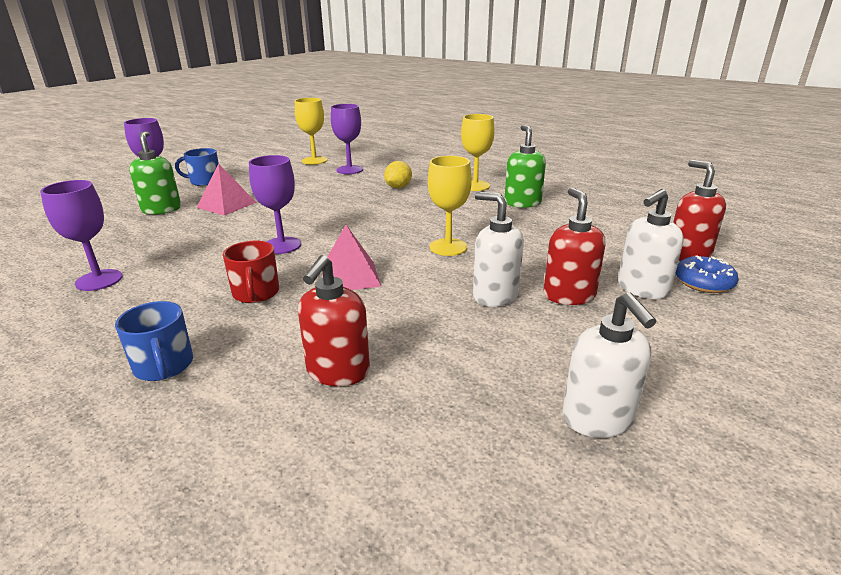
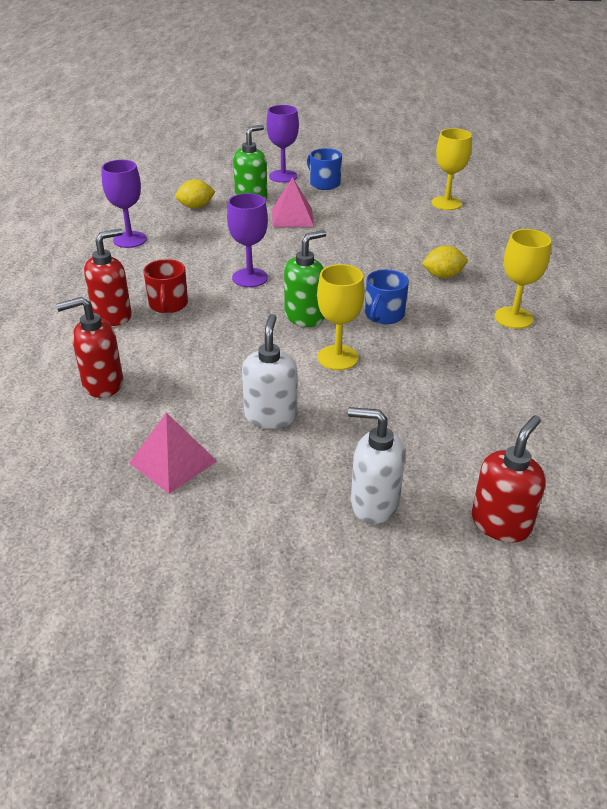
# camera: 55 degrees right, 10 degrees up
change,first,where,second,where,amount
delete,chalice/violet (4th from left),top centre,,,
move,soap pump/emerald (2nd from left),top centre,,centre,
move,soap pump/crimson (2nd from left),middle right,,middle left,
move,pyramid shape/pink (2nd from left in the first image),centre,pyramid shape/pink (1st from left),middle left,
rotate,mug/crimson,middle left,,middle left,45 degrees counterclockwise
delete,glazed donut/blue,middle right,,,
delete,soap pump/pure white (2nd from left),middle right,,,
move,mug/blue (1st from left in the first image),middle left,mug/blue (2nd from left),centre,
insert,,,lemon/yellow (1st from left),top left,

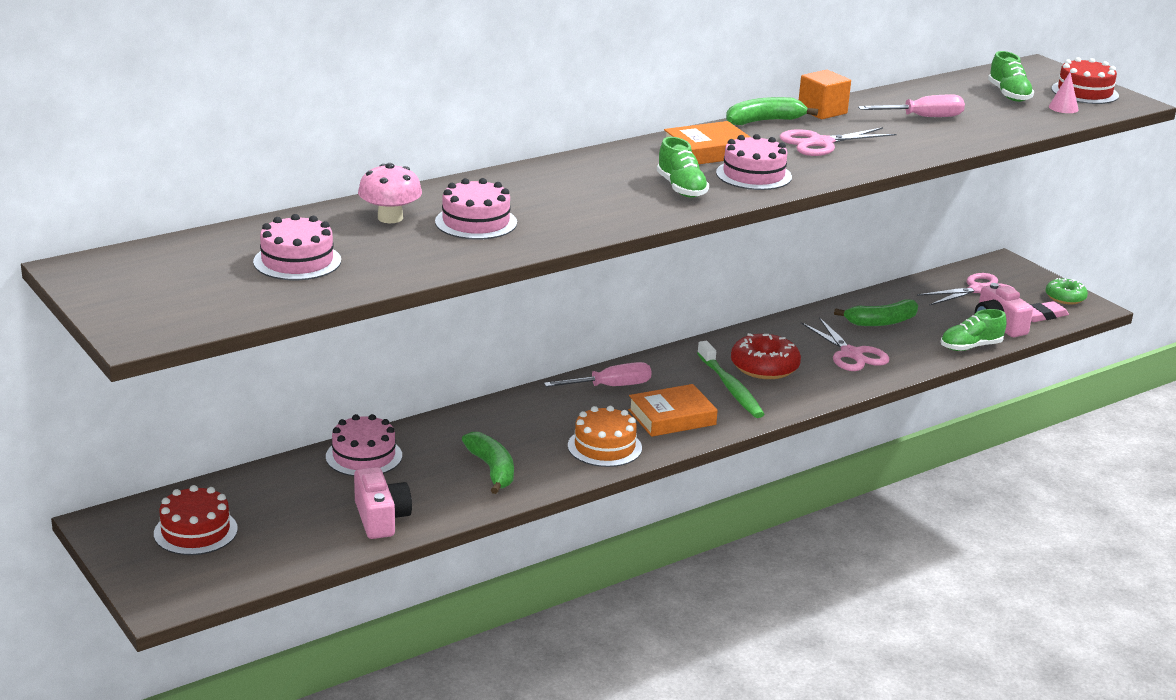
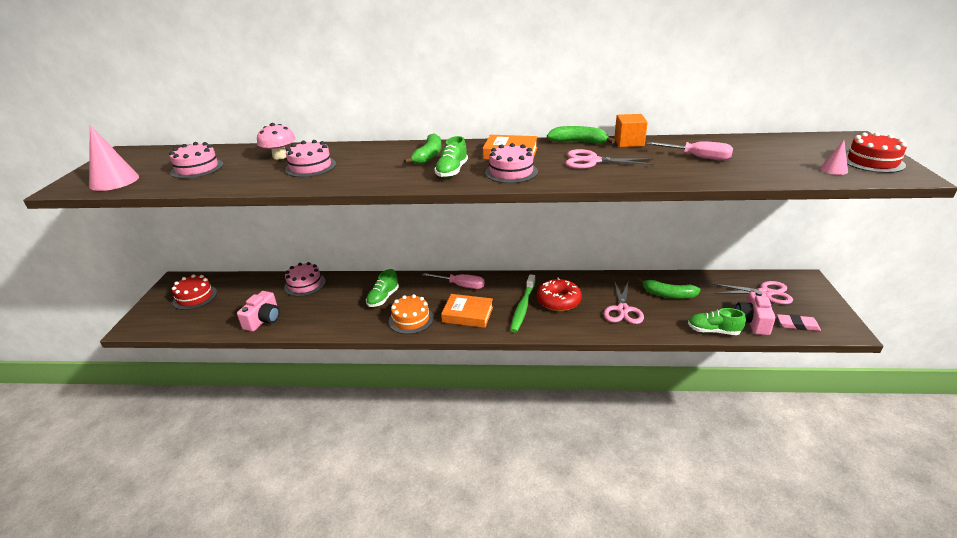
# camera: 40 degrees right, 5 degrees up
change,first,where,second,where,amount
move,sneaker/emerald (3rd from left in the first image),top right,sneaker/emerald (1st from left),centre,
delete,glazed donut/emerald,middle right,,,
move,toy banana/emerald (1st from left),centre,,top centre,
insert,,,cone shape/pink (1st from left),top left,

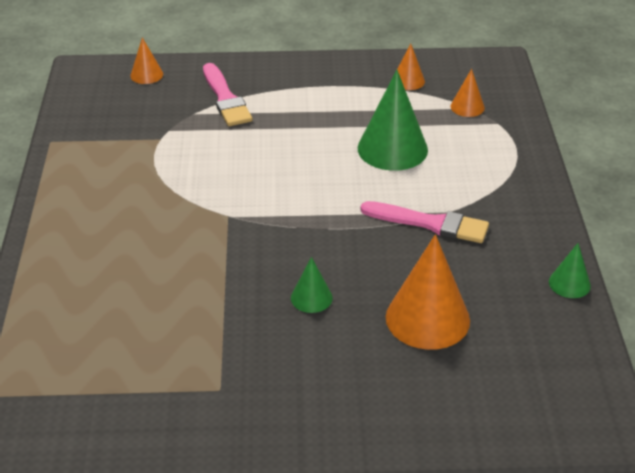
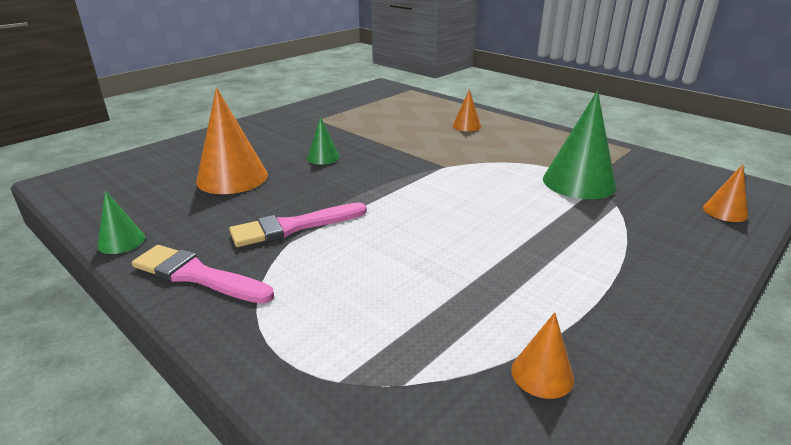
# camera: 135 degrees right, 10 degrees down
change,first,where,second,where,amount
move,paint brush/pink (1st from left),top centre,,middle left,
move,cone shape/orange (4th from left in the first image),top right,cone shape/orange (2nd from left),top centre,
move,cone shape/emerald (2nd from left in the first image),top centre,cone shape/emerald (3rd from left),top right,

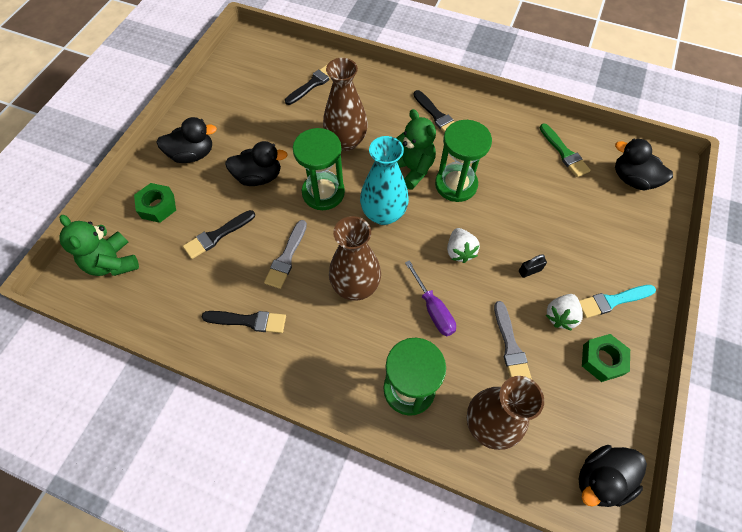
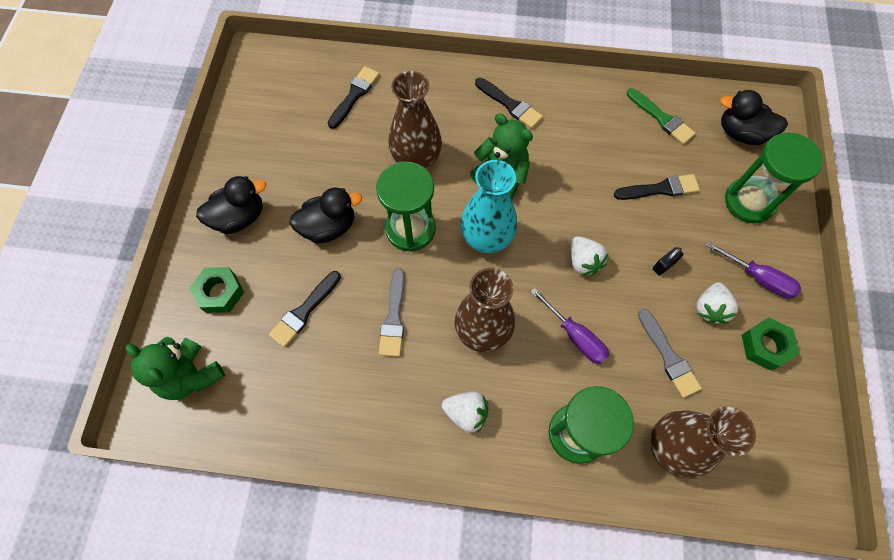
# camera: 15 degrees left, 5 degrees up
change,first,where,second,where,amount
move,sand timer/emerald (3rd from left),top centre,,top right,
replace,paint brush/aqua,middle right,flat screwdriver/violet (2nd from left),middle right,
move,paint brush/ebony (2nd from left in the first image),middle left,paint brush/ebony (4th from left),middle right,
delete,rubber duck/ebony (3rd from left),bottom right,,,
insert,,,berry/pure white (1st from left),bottom centre,

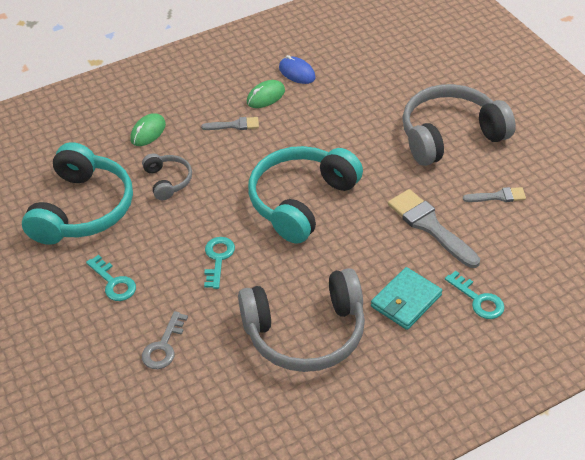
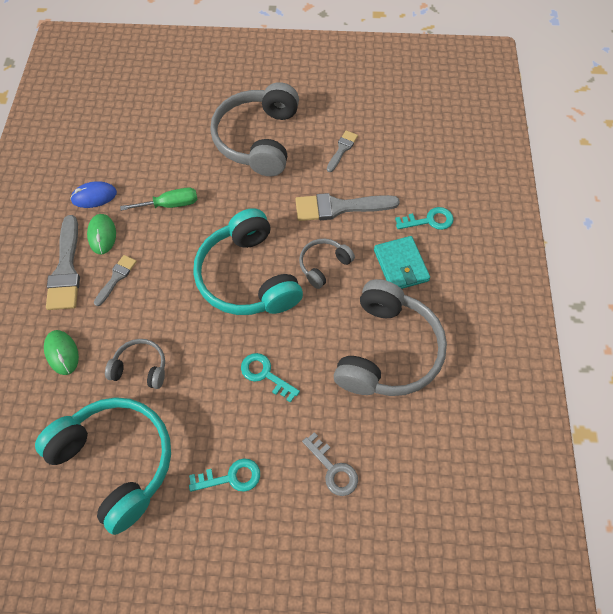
# camera: 60 degrees left, 15 degrees up
change,first,where,second,where,amount
insert,,,flat screwdriver/emerald,top left,
insert,,,paint brush/ash-grey (1st from left),middle left,
insert,,,headphones/ash-grey (3rd from left),centre,

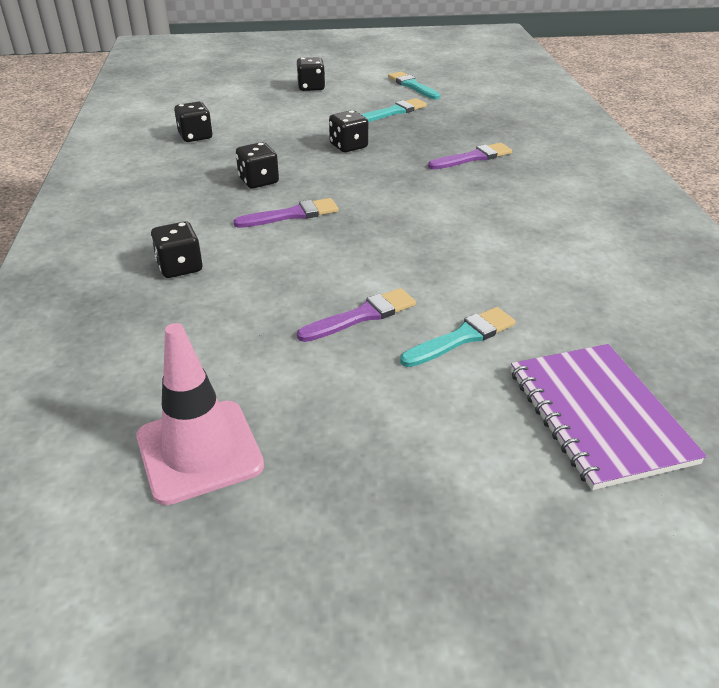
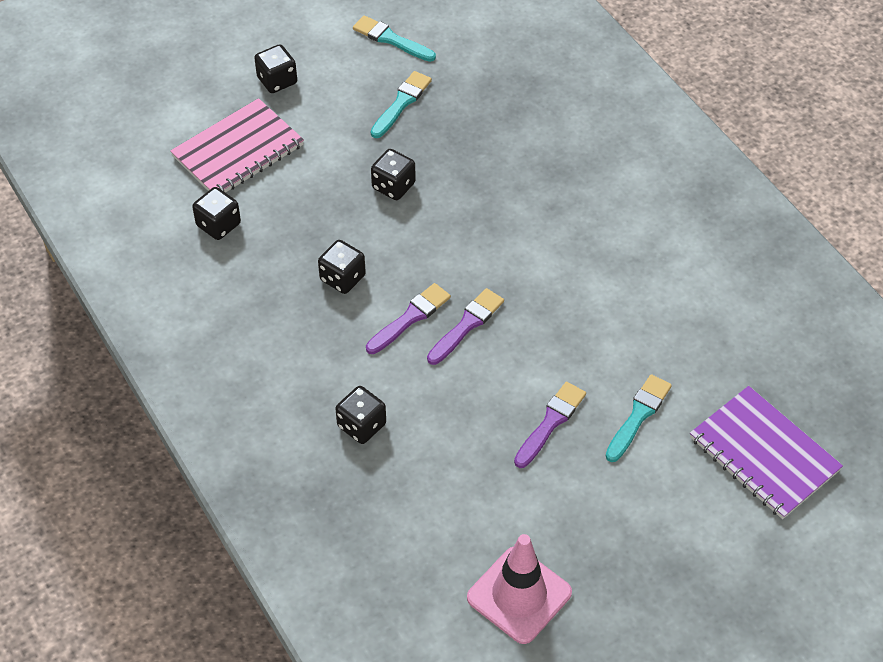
# camera: 25 degrees left, 15 degrees up
change,first,where,second,where,amount
move,paint brush/violet (3rd from left in the first image),top centre,paint brush/violet (2nd from left),centre,
insert,,,notebook/pink,top left,

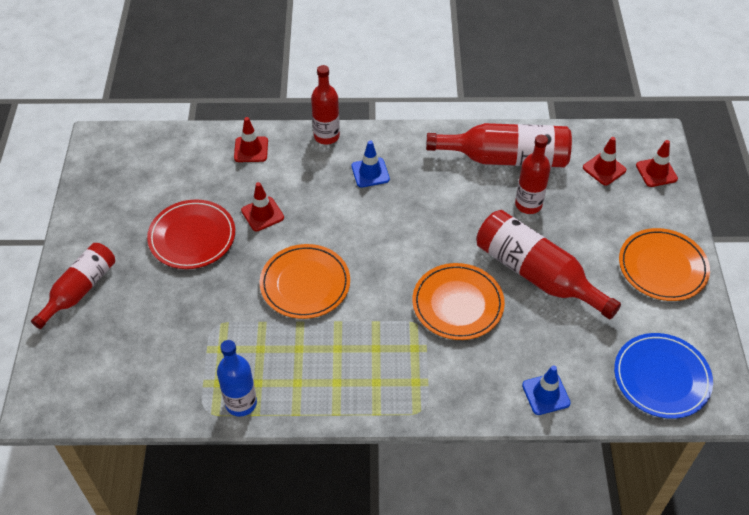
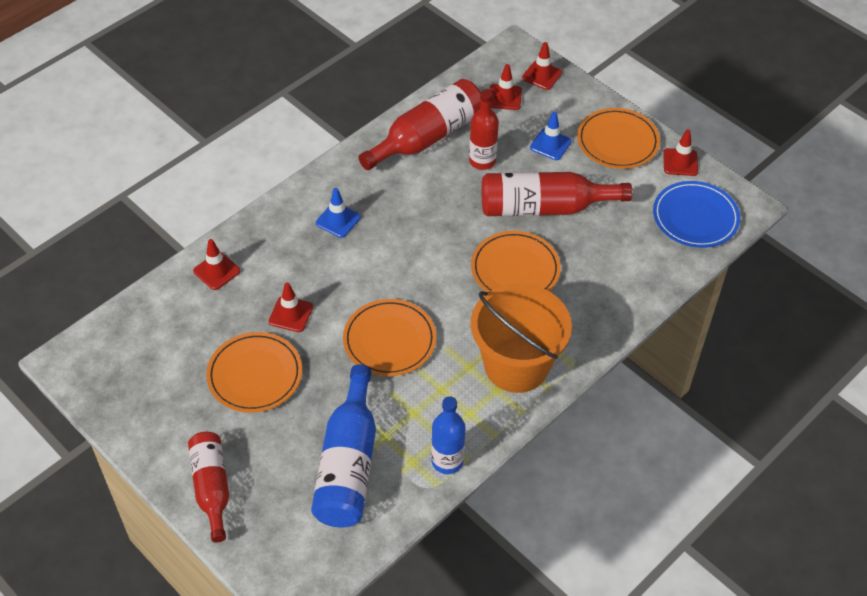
# camera: 45 degrees left, 0 degrees up
change,first,where,second,where,amount
delete,flask/crimson (2nd from left),top centre,,,
recolor,flat dish/crimson,middle left,flat dish/orange (1st from left),middle left,
move,traffic cone/blue (2nd from left),bottom right,,top centre,
insert,,,traffic cone/crimson (5th from left),top right,
insert,,,sand bucket/orange,centre,
insert,,,flask/blue (1st from left),bottom centre,

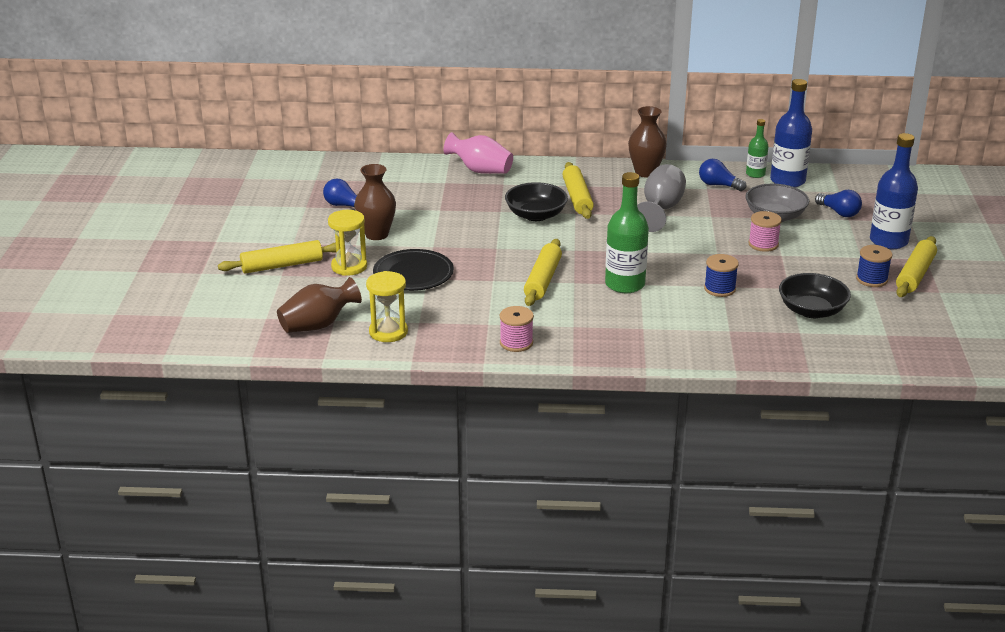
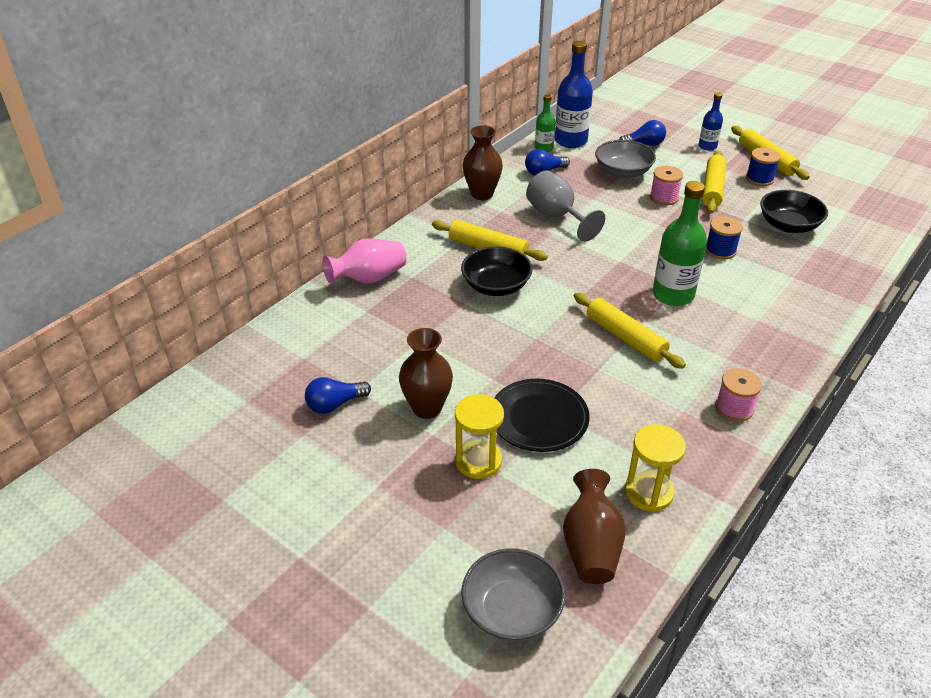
# camera: 55 degrees left, 10 degrees up
change,first,where,second,where,amount
resize,flask/blue (2nd from left),top right,,top right,x0.55
move,dough roller/yellow (1st from left in the first image),middle left,dough roller/yellow (3rd from left),top right,
insert,,,serving bowl/ash-grey (1st from left),bottom centre,

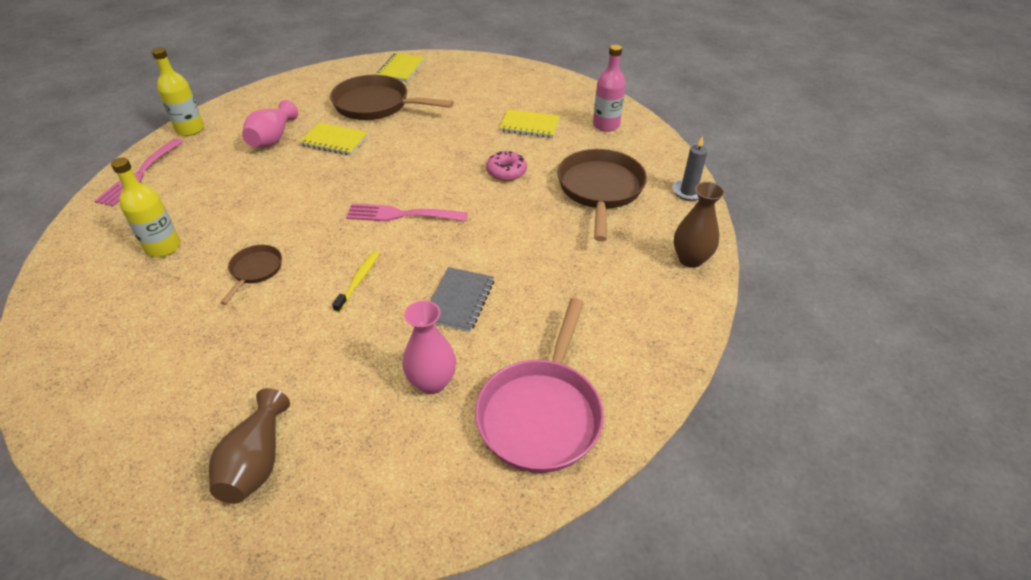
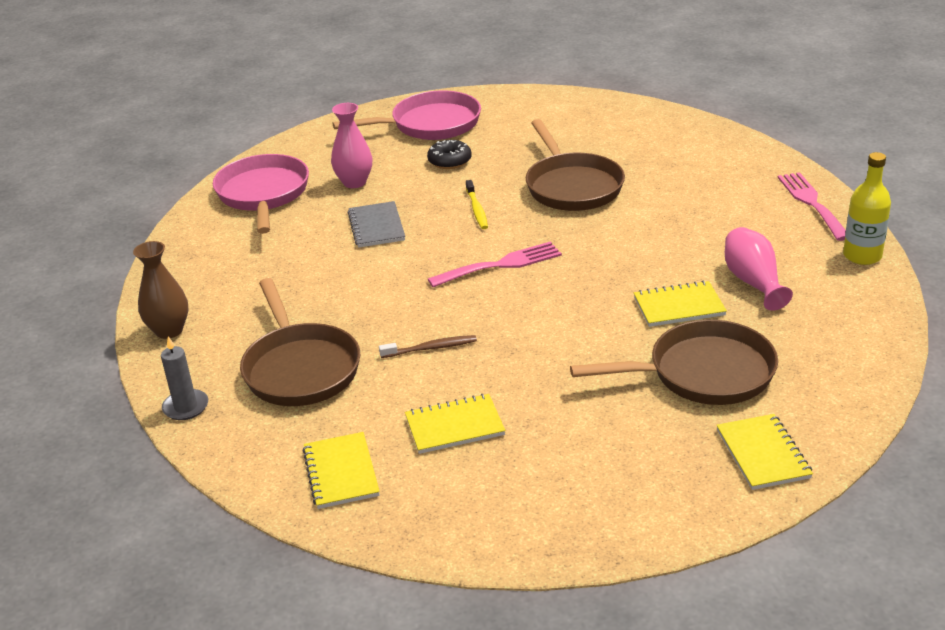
# camera: 155 degrees right, 10 degrees down
change,first,where,second,where,amount
replace,flask/pink,top centre,notebook/yellow (1st from left),bottom centre,
replace,glazed donut/pink,top centre,dental brush/brown,centre,
delete,flask/yellow (1st from left),middle left,,,
resize,skillet/brown (1st from left in the first image),middle left,skillet/brown (2nd from left),top centre,x1.98
replace,flower vase/brown (1st from left),bottom left,skillet/pink (2nd from left),top centre,
insert,,,glazed donut/ebony,top centre,

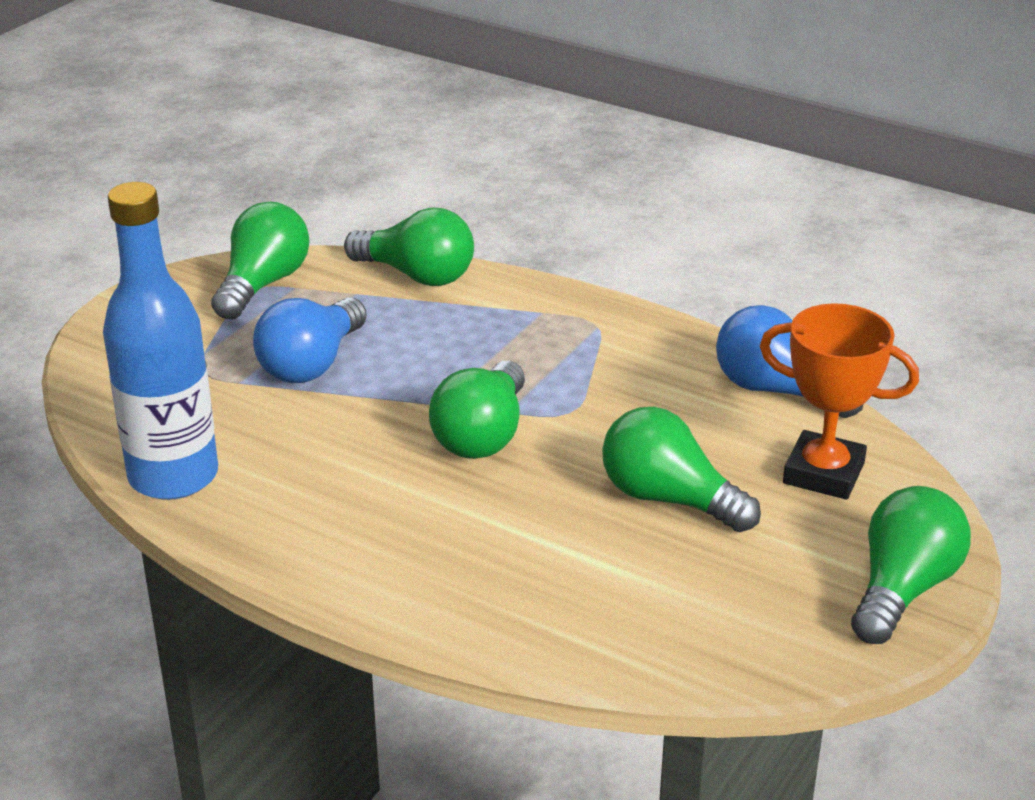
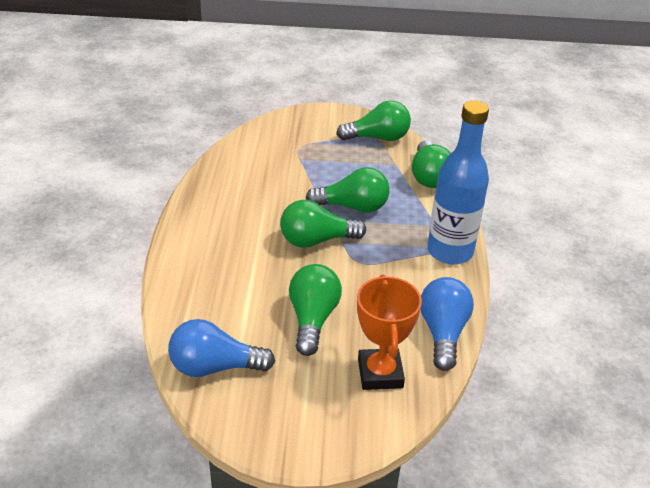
# camera: 60 degrees right, 5 degrees up
change,first,where,second,where,amount
move,flask/blue,middle left,,middle right,
move,bulb/blue (1st from left),middle left,,bottom centre,
move,bulb/emerald (5th from left in the first image),bottom right,bulb/emerald (3rd from left),centre,

